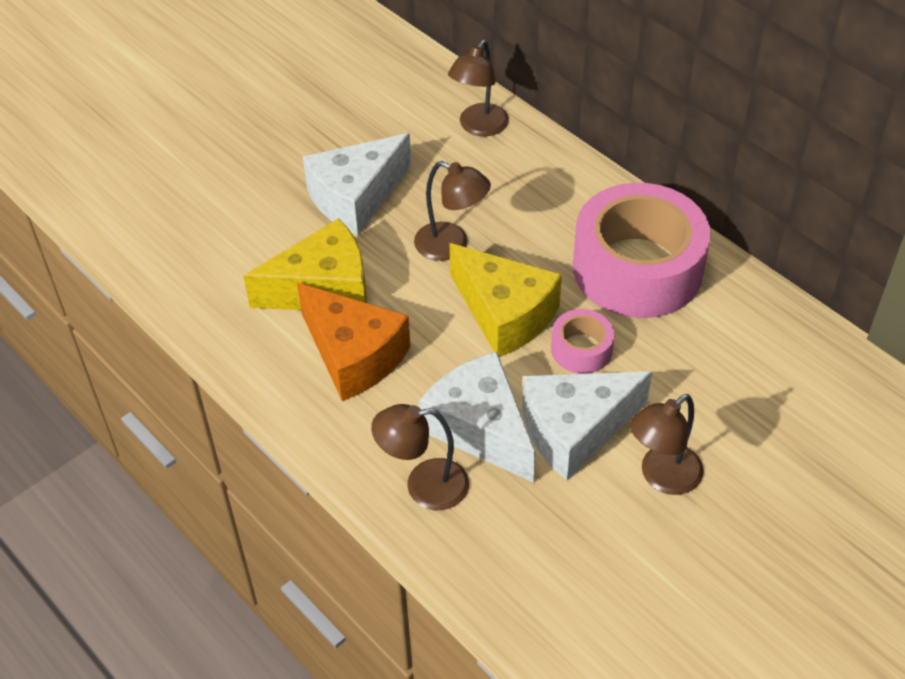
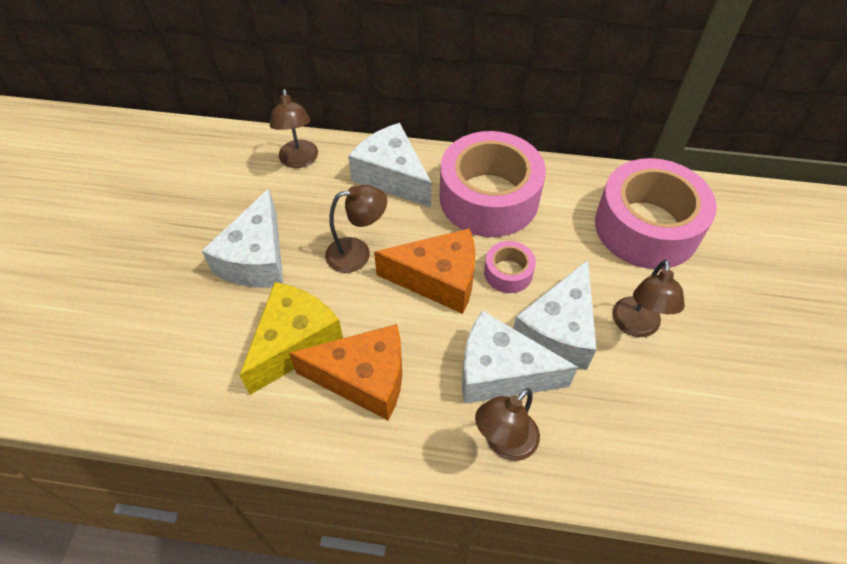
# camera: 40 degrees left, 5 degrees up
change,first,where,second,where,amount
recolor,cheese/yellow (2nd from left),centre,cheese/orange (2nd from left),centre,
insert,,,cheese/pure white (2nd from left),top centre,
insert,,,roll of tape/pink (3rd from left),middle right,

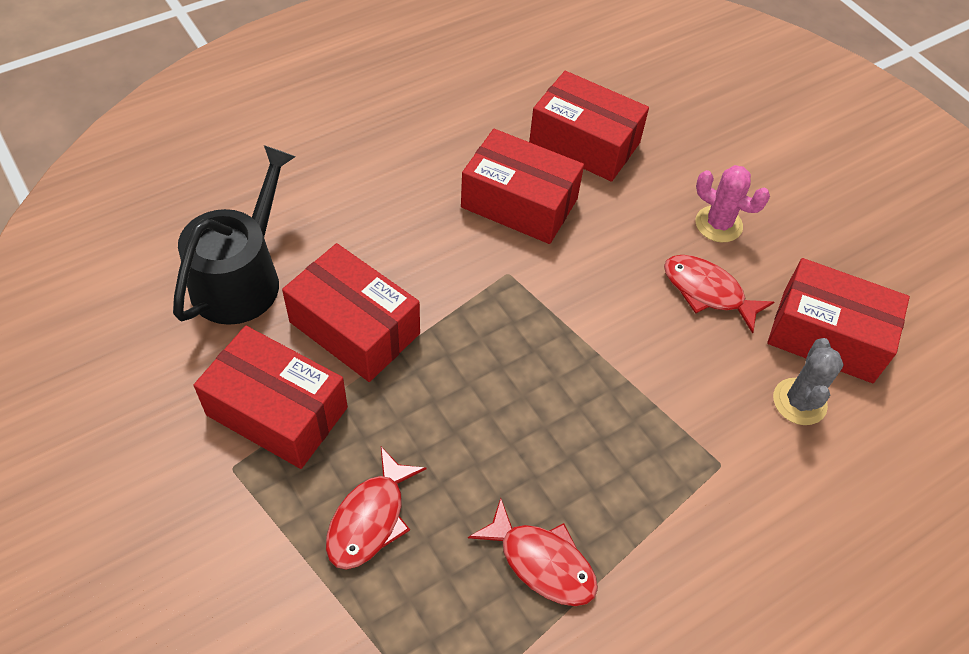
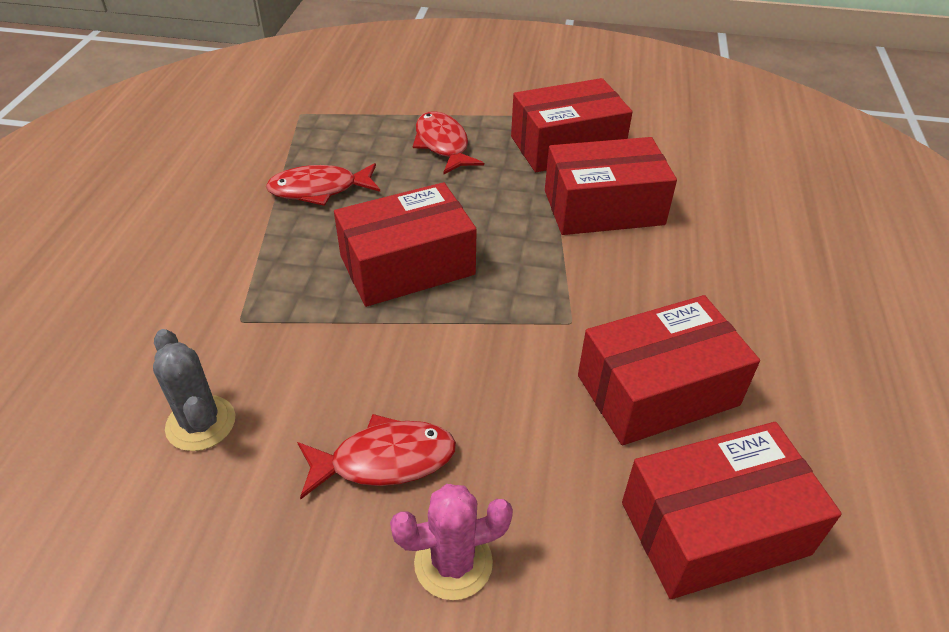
# camera: 135 degrees right, 10 degrees down
change,first,where,second,where,amount
delete,watering pot/ebony,middle left,,,
move,box/crimson (5th from left in the first image),middle right,box/crimson (1st from left),centre,

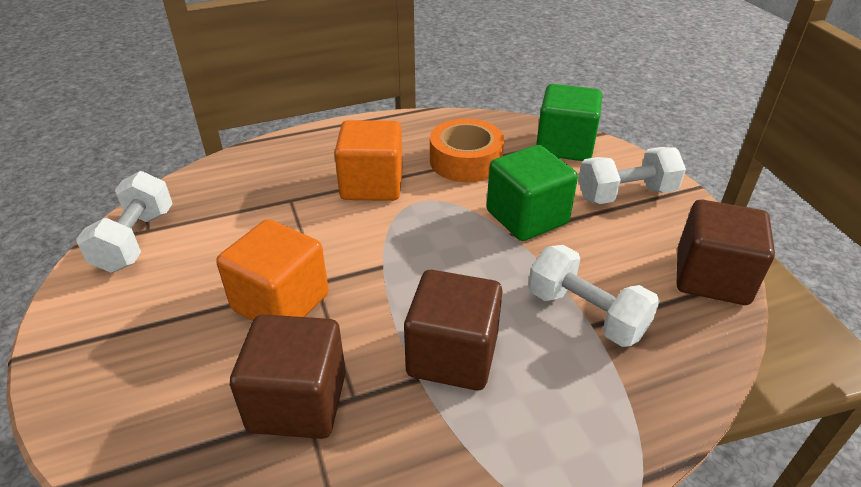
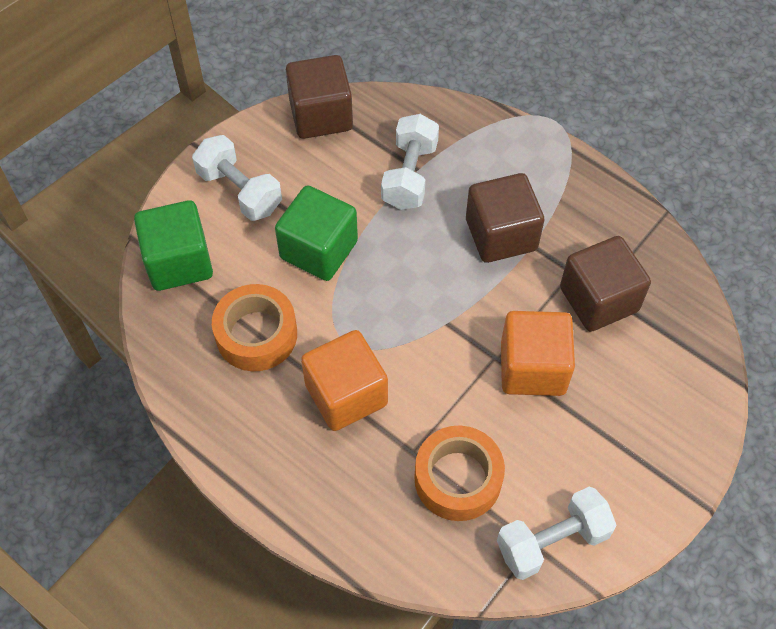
# camera: 120 degrees left, 20 degrees up
change,first,where,second,where,amount
insert,,,roll of tape/orange (2nd from left),bottom centre,

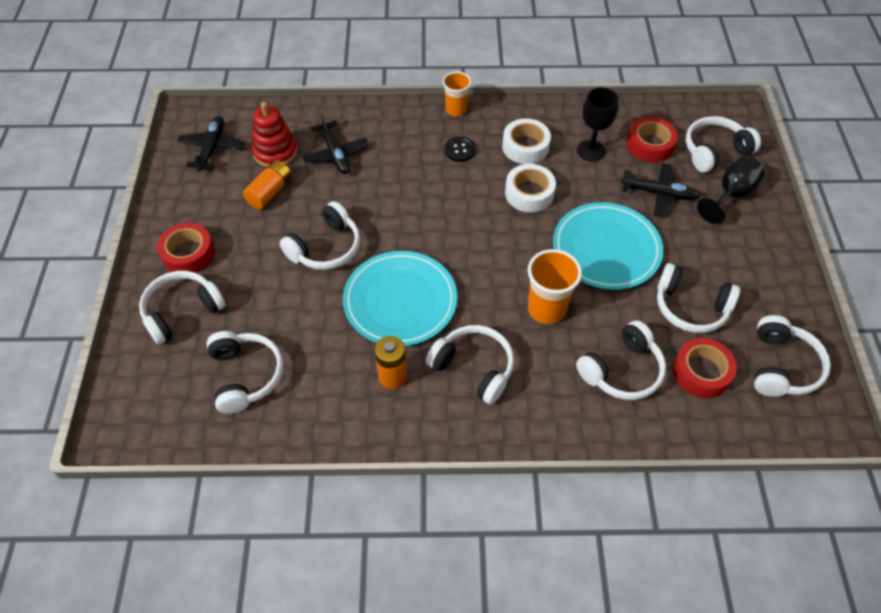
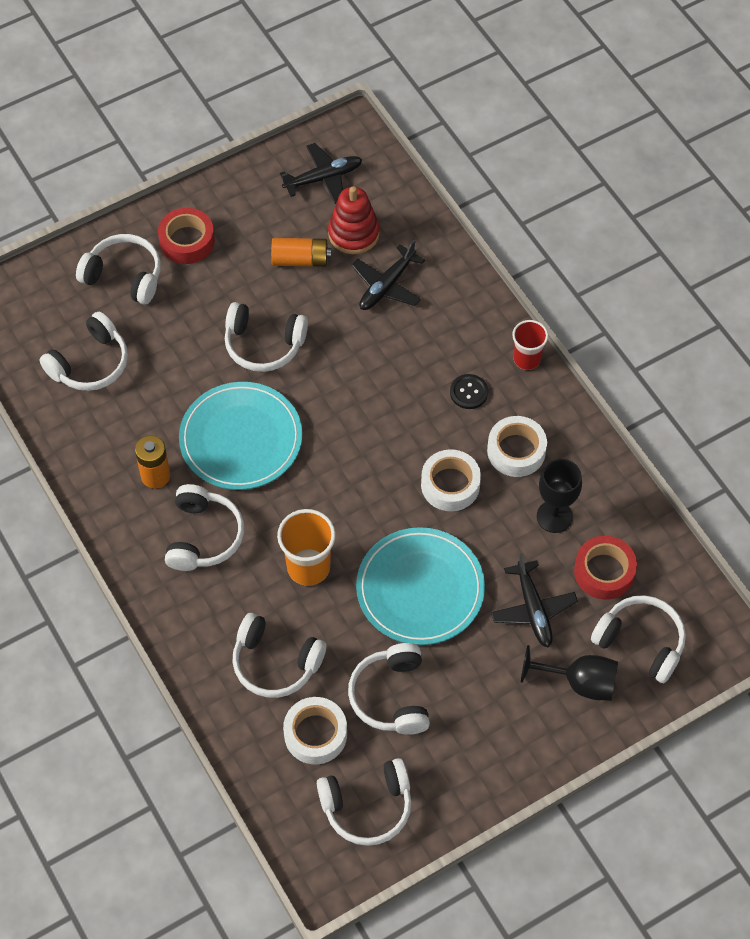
# camera: 60 degrees right, 5 degrees up
change,first,where,second,where,amount
recolor,beaker/orange (1st from left),top centre,beaker/crimson,middle right,
recolor,roll of tape/crimson (3rd from left),middle right,roll of tape/pure white (1st from left),bottom centre,

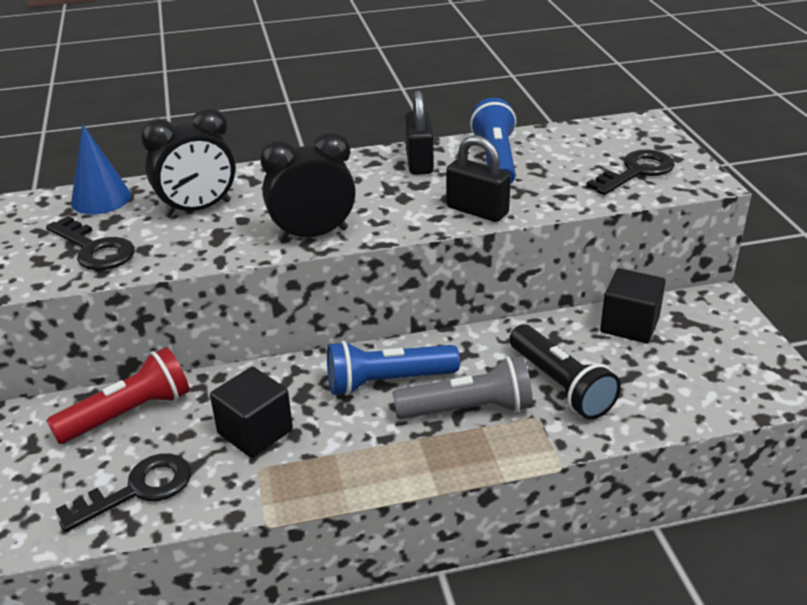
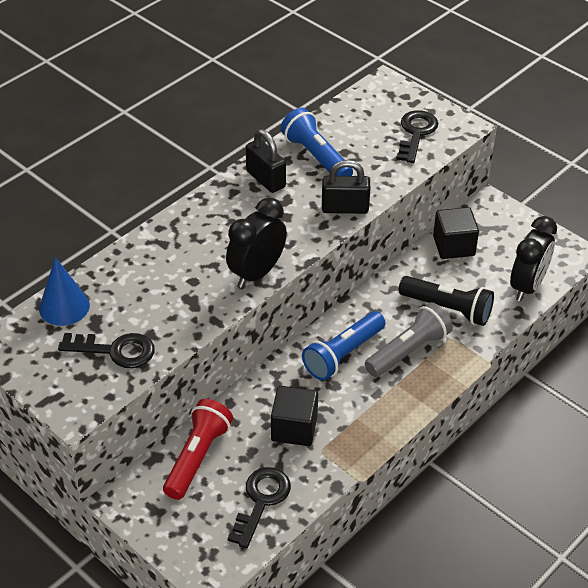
# camera: 35 degrees left, 10 degrees up
change,first,where,second,where,amount
move,alarm clock/ebony (1st from left in the first image),top left,alarm clock/ebony (2nd from left),middle right,

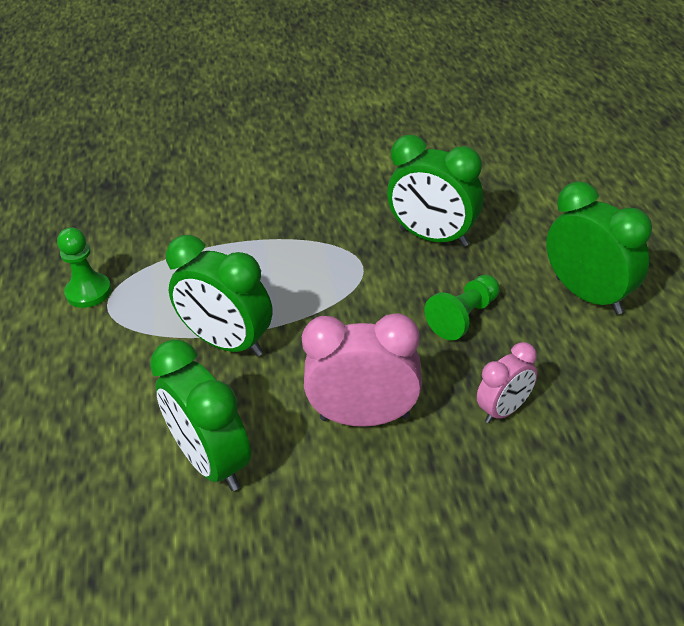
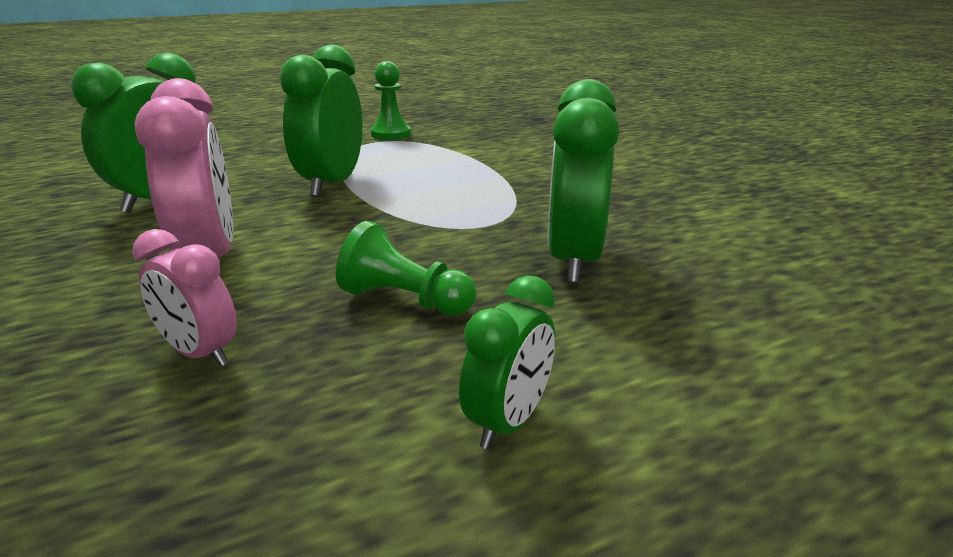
# camera: 70 degrees right, 15 degrees down
change,first,where,second,where,amount
resize,alarm clock/emerald (4th from left in the first image),middle right,alarm clock/emerald (3rd from left),centre,x0.58

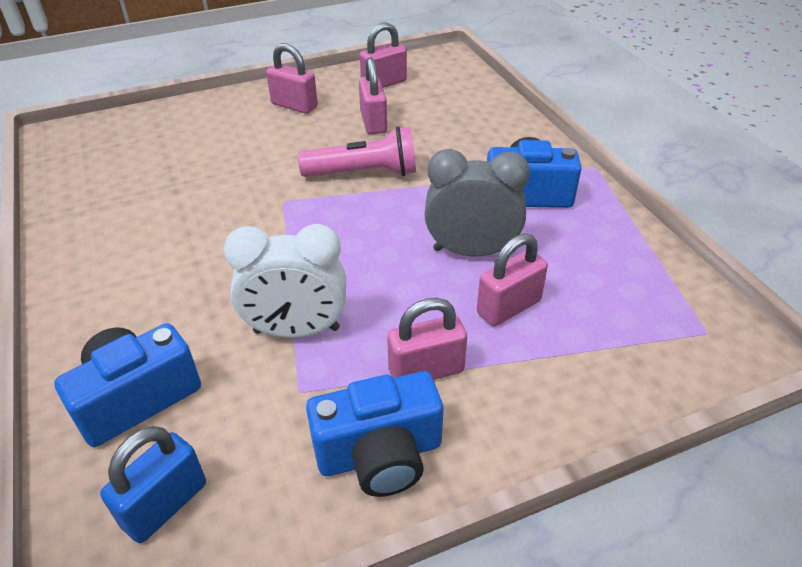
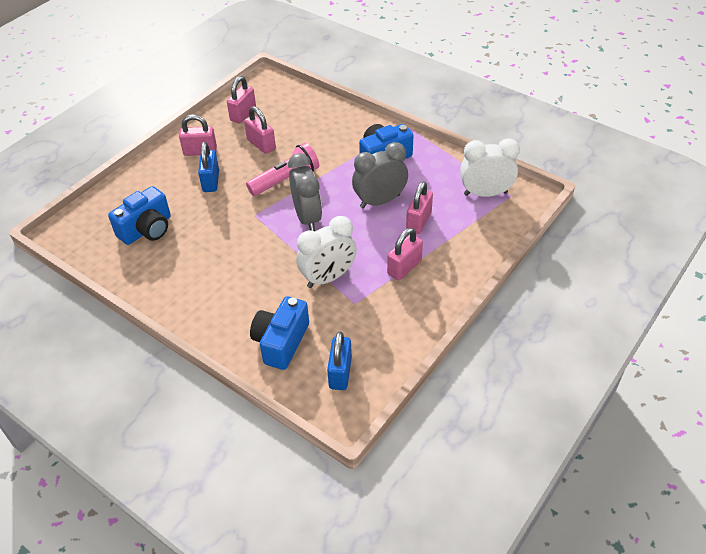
# camera: 30 degrees left, 5 degrees up
change,first,where,second,where,amount
move,photo camera/blue (2nd from left in the first image),bottom centre,photo camera/blue (1st from left),middle left,
insert,,,alarm clock/pure white (2nd from left),top right,
insert,,,padlock/blue (1st from left),top left,
insert,,,alarm clock/ash-grey (1st from left),centre,

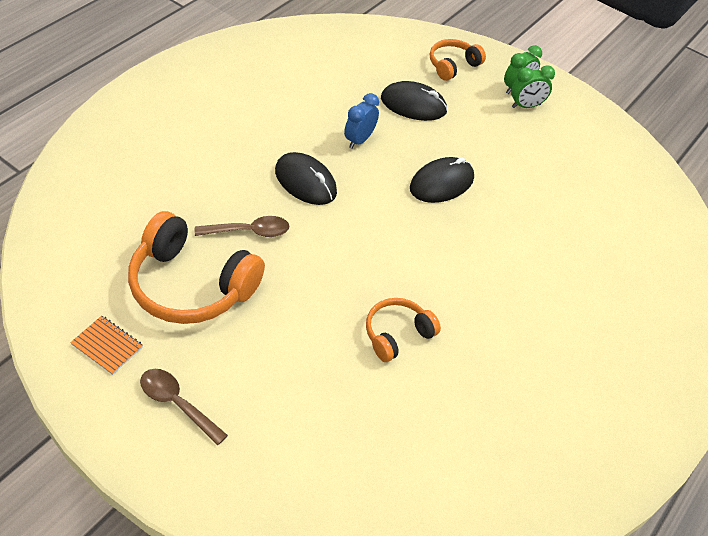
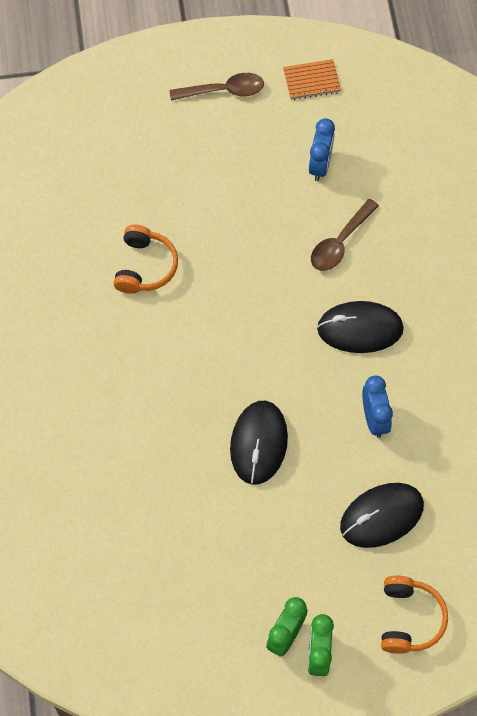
# camera: 140 degrees right, 15 degrees up
change,first,where,second,where,amount
replace,headphones/orange (1st from left),middle left,alarm clock/blue (1st from left),top right,

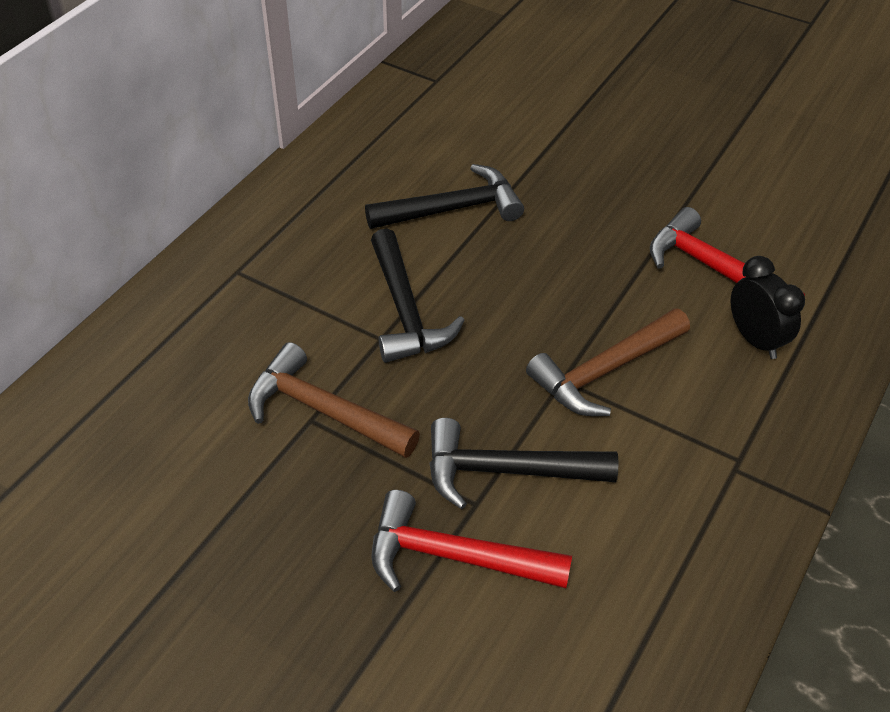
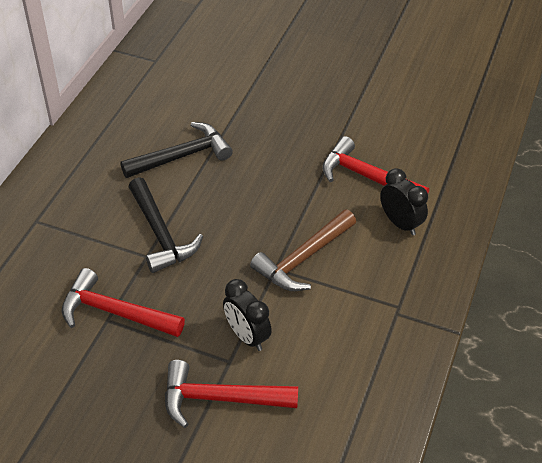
# camera: 10 degrees left, 0 degrees up
change,first,where,second,where,amount
recolor,hammer/brown (1st from left),centre,hammer/crimson (1st from left),middle left,
replace,hammer/ebony (3rd from left),centre,alarm clock/ebony (1st from left),bottom centre,

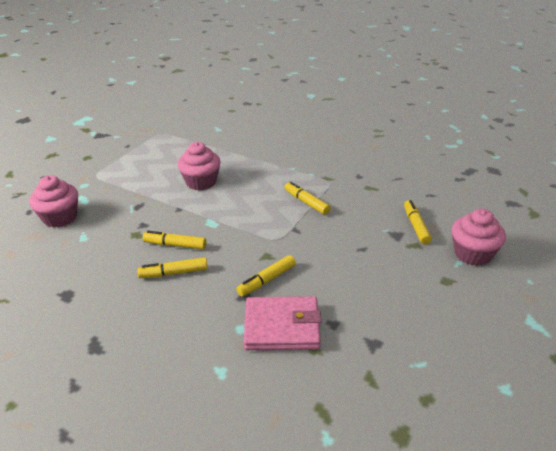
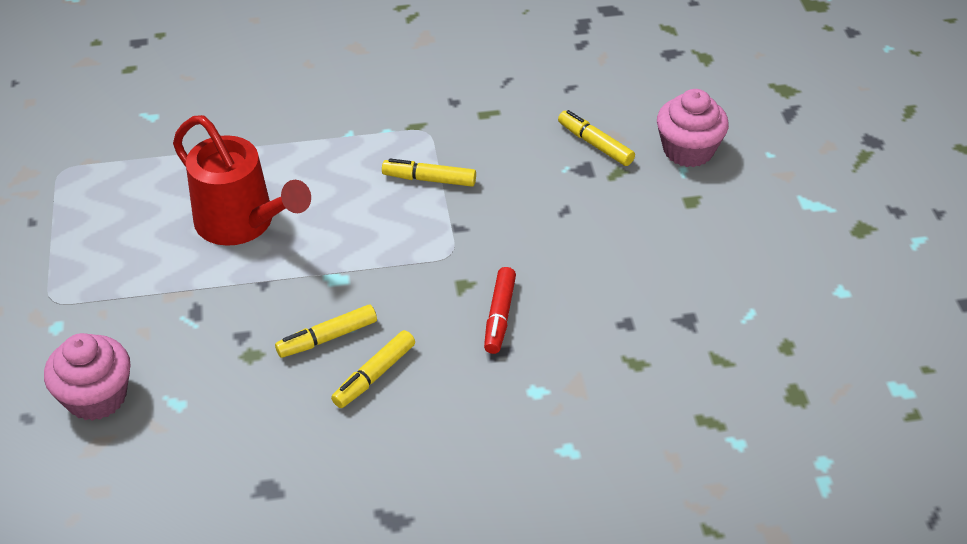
# camera: 40 degrees left, 10 degrees up
change,first,where,second,where,amount
replace,fairy cake/pink (2nd from left),centre,watering pot/crimson,top left,
recolor,felt pen/yellow (3rd from left),centre,felt pen/crimson,centre,
delete,wallet/pink,bottom centre,,,

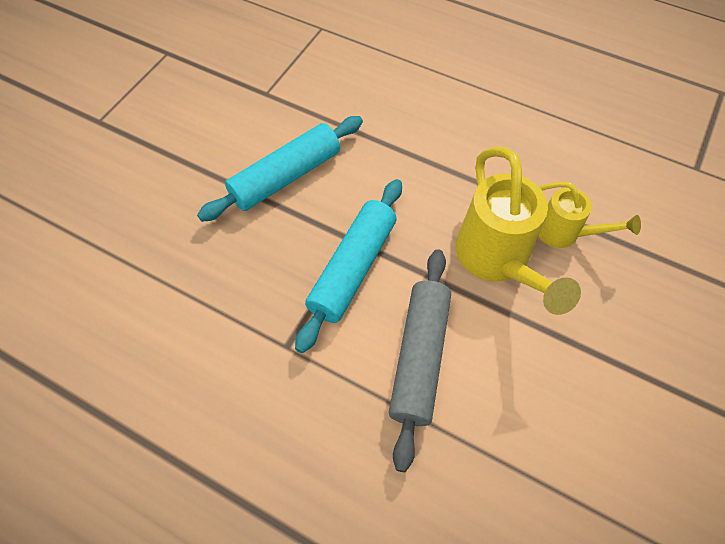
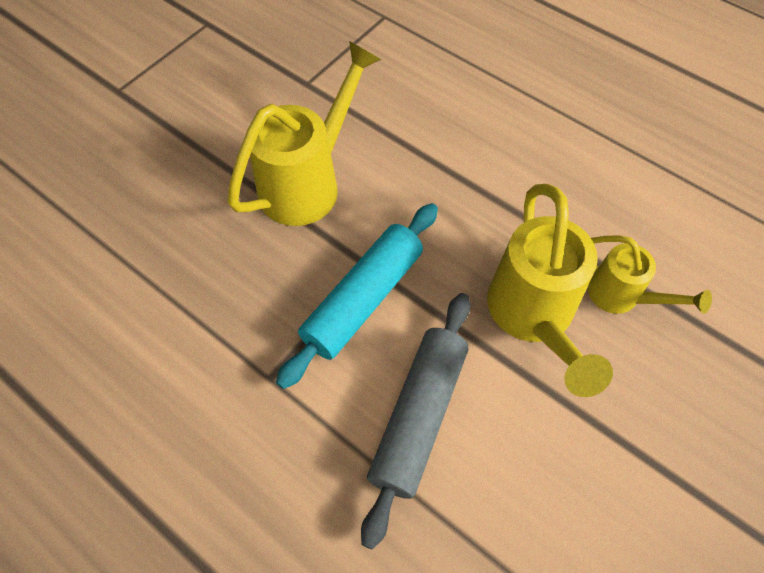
# camera: 10 degrees right, 0 degrees up
change,first,where,second,where,amount
replace,dough roller/aqua (1st from left),top centre,watering pot/yellow (1st from left),top centre,

